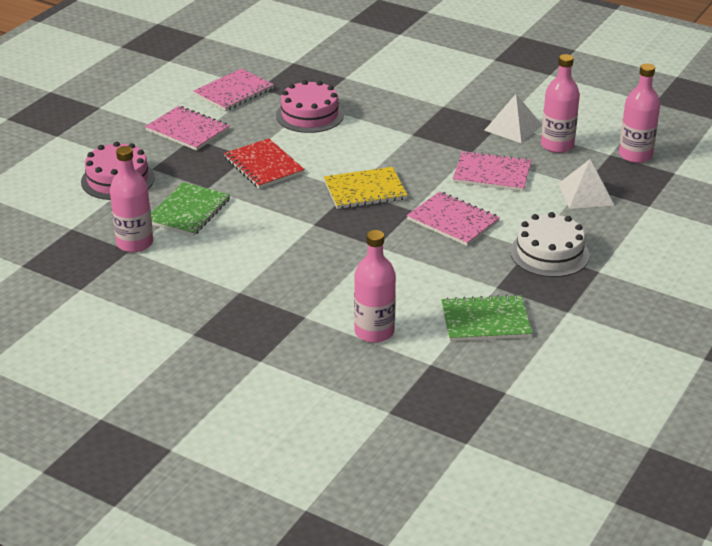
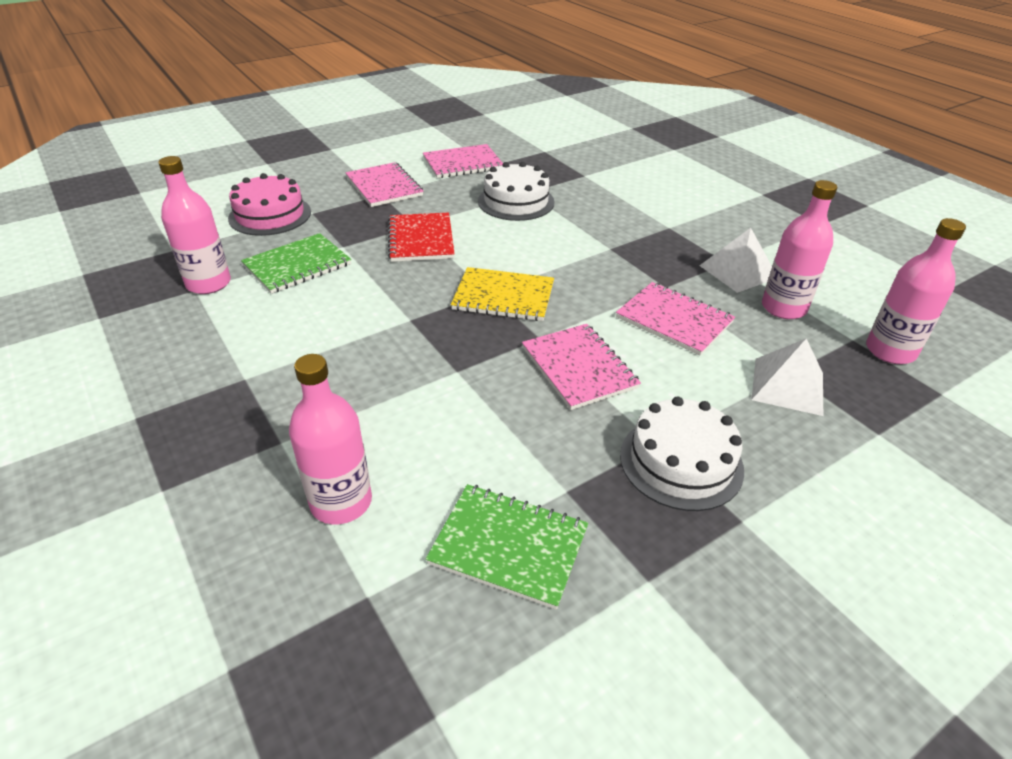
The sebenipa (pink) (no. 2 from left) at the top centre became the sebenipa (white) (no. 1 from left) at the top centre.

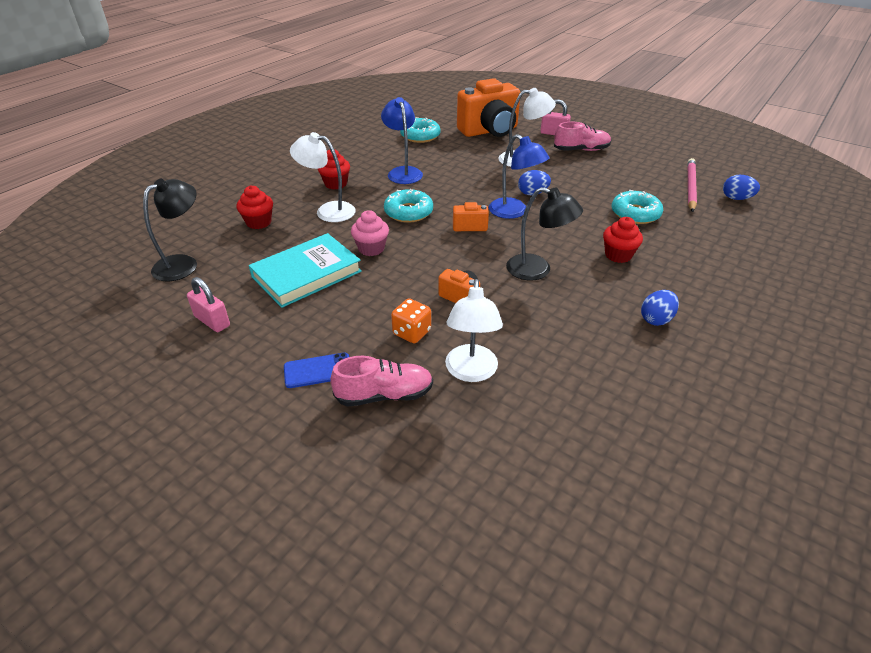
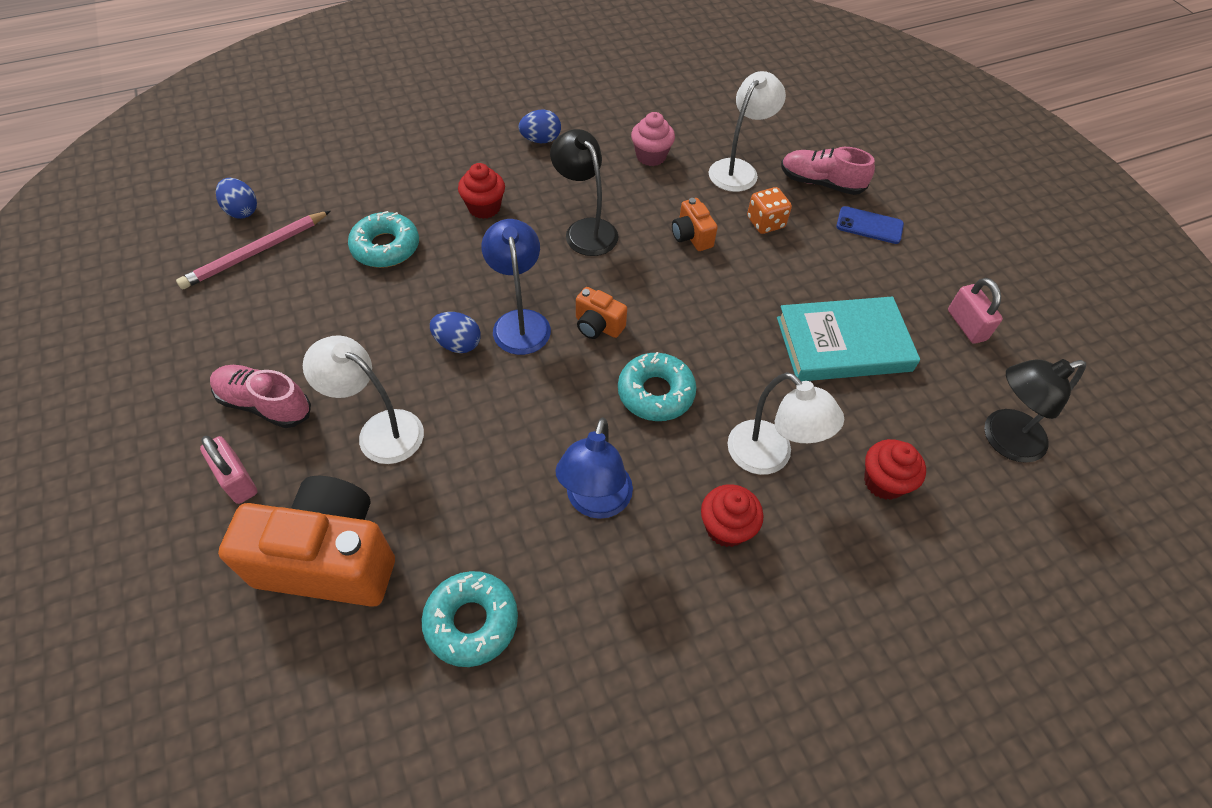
The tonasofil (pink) moved from the centre to the top centre.

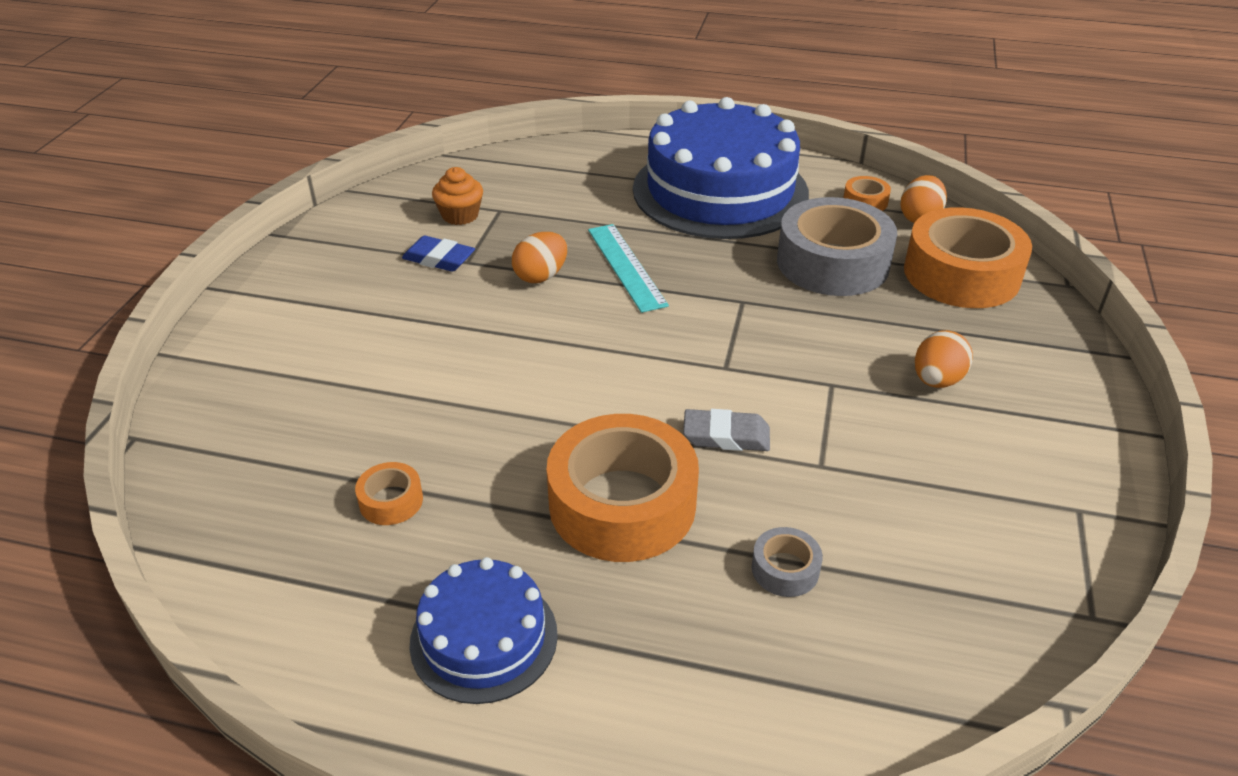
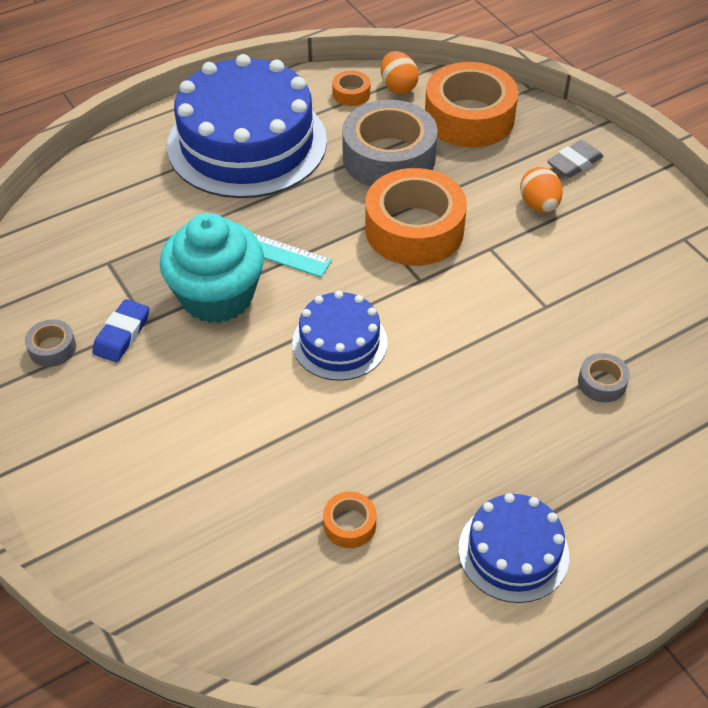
The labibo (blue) at the top centre turned 45 degrees counterclockwise.
The tonasofil (orange) at the top centre disappeared.
The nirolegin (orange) (no. 1 from left) at the top centre was replaced by the tonasofil (turquoise) at the middle left.
The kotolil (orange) (no. 2 from left in the first image) moved from the centre to the top centre.
The labibo (grey) moved from the centre to the top right.
The kotolil (grey) (no. 1 from left) at the middle left appeared.
The sebenipa (blue) (no. 2 from left) at the centre appeared.

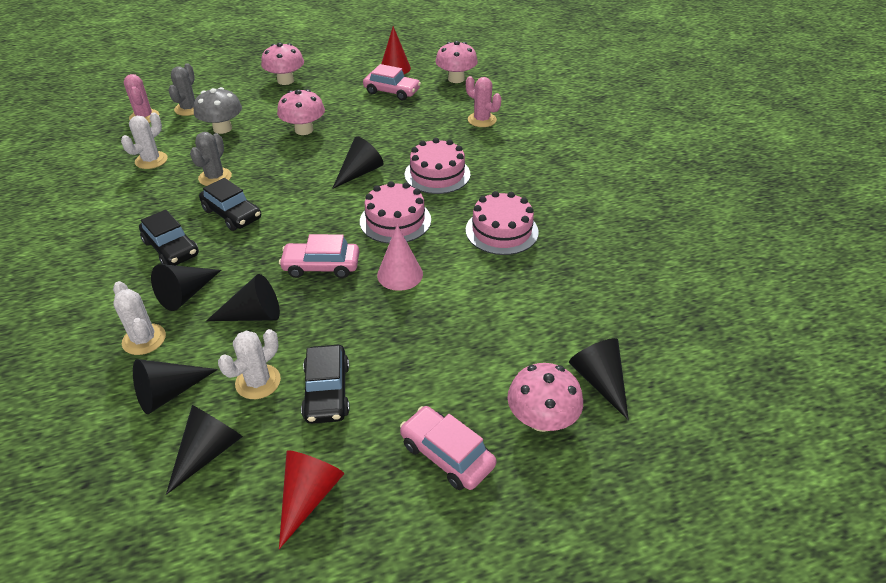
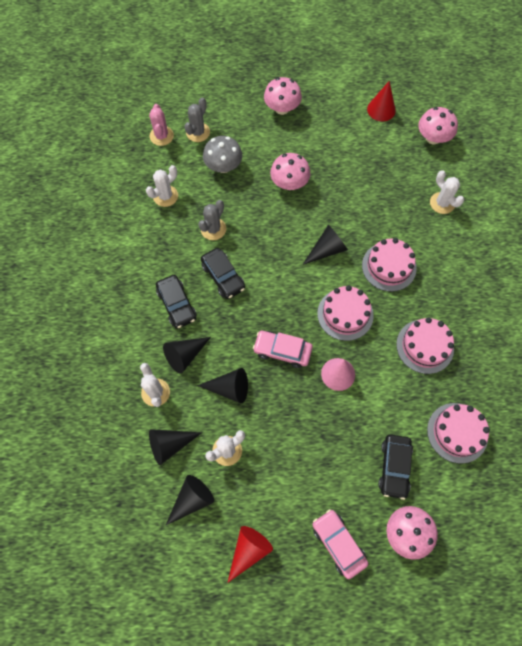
The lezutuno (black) (no. 3 from left) moved from the centre to the bottom right.
The lezutuno (pink) (no. 2 from left) at the top centre disappeared.
The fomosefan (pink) (no. 2 from left) at the top centre became the fomosefan (white) (no. 4 from left) at the top right.
The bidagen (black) (no. 6 from left) at the middle right disappeared.
The sebenipa (pink) (no. 4 from left) at the bottom right appeared.

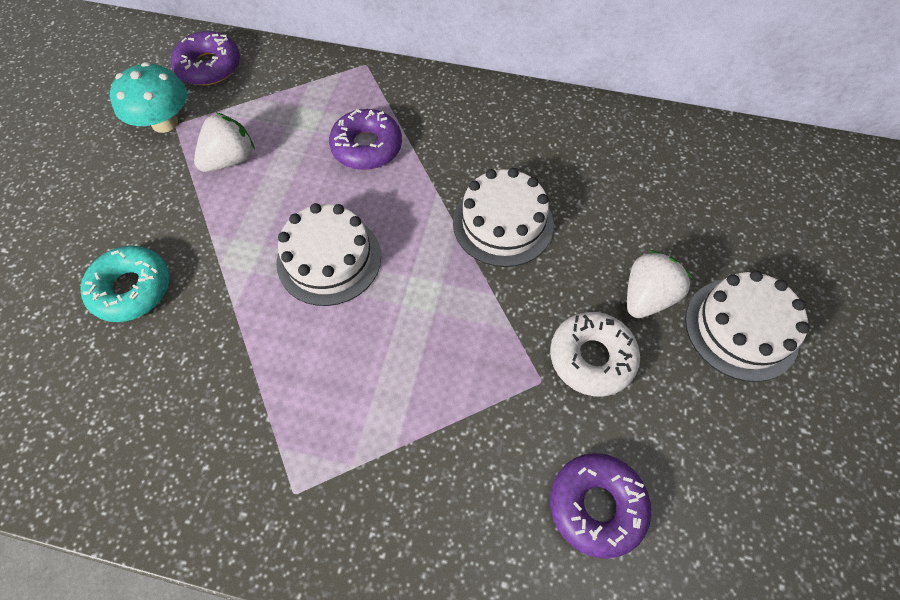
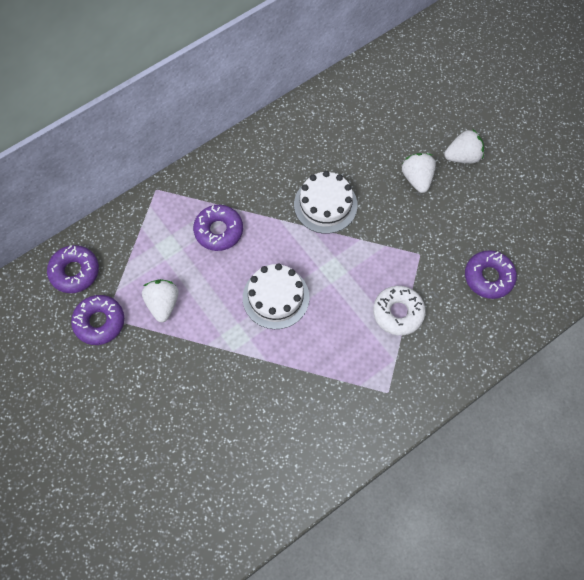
The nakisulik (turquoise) at the middle left disappeared.
The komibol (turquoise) at the top left was replaced by the nakisulik (purple) (no. 2 from left) at the middle left.
The nakisulik (white) moved from the centre to the middle right.
The sebenipa (white) (no. 3 from left) at the middle right was replaced by the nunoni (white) (no. 3 from left) at the top right.

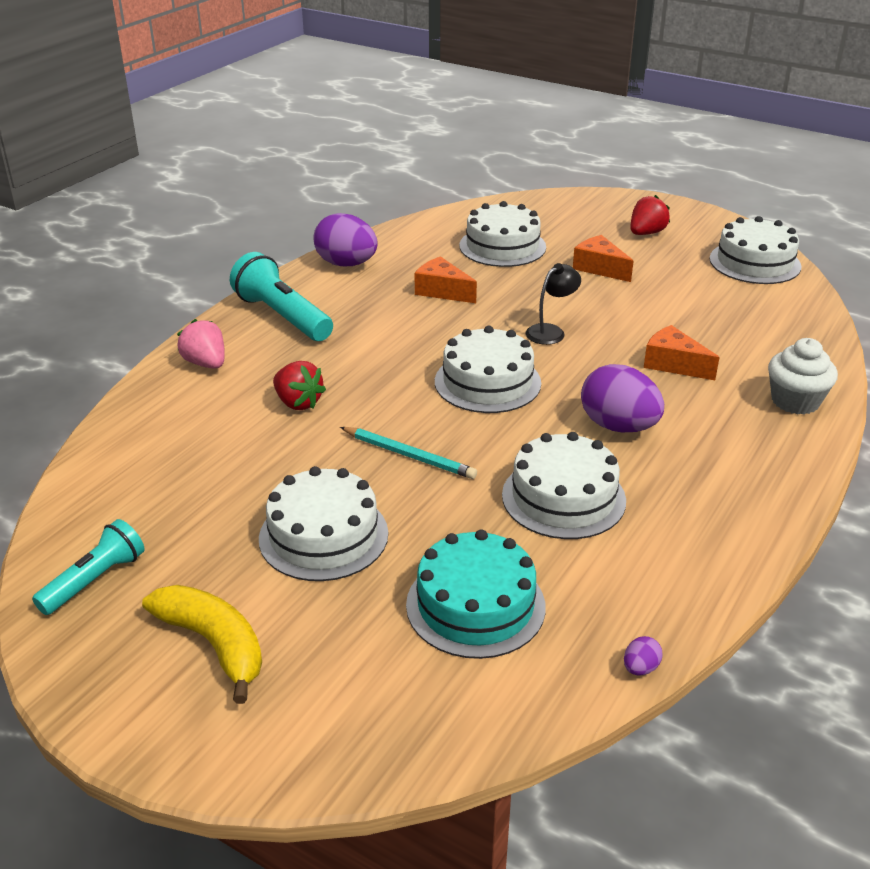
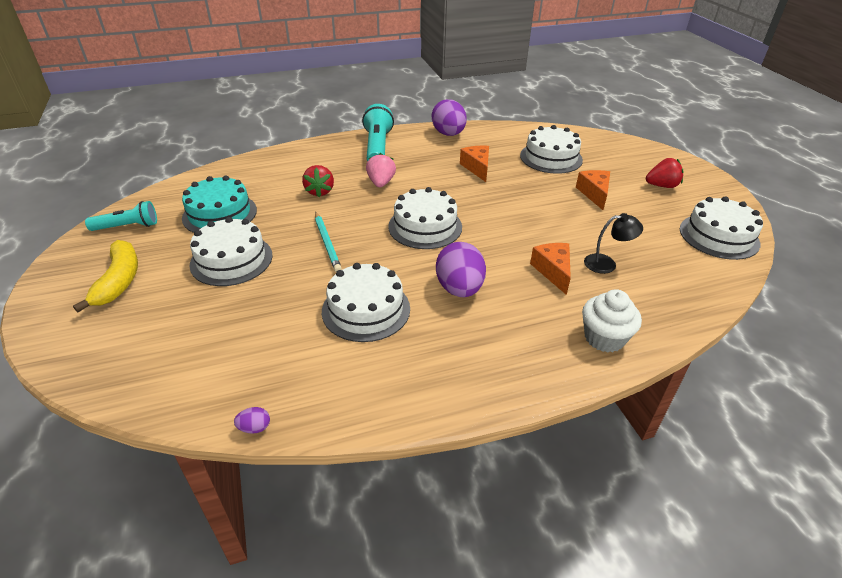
The nunoni (pink) moved from the middle left to the top centre.
The sebenipa (turquoise) moved from the bottom centre to the middle left.
The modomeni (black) moved from the centre to the middle right.

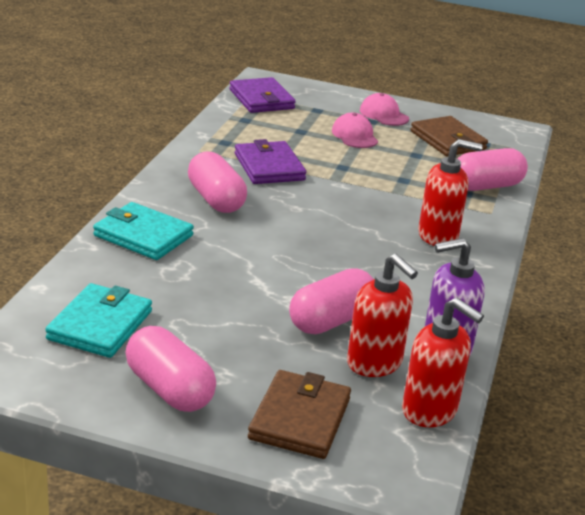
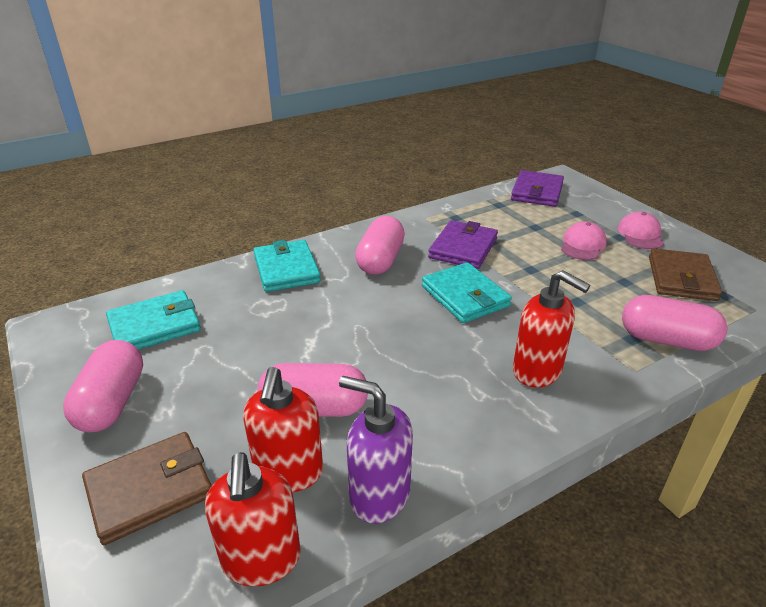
The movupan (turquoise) (no. 3 from left) at the centre appeared.

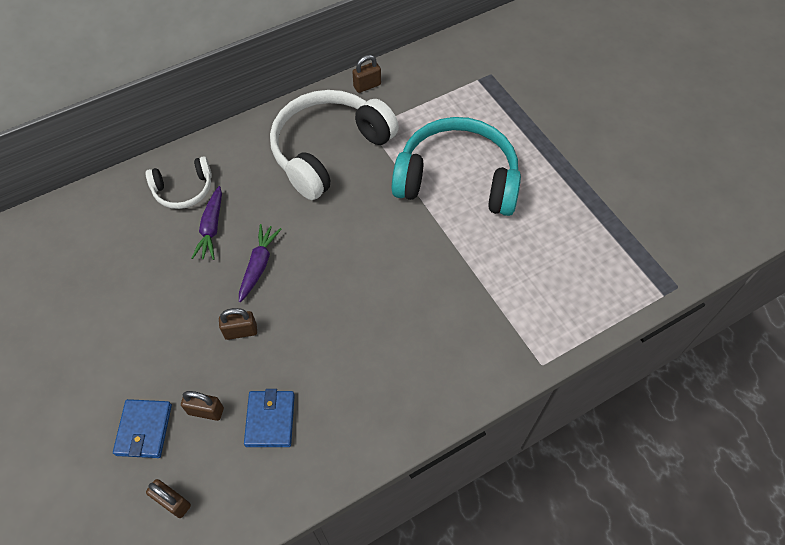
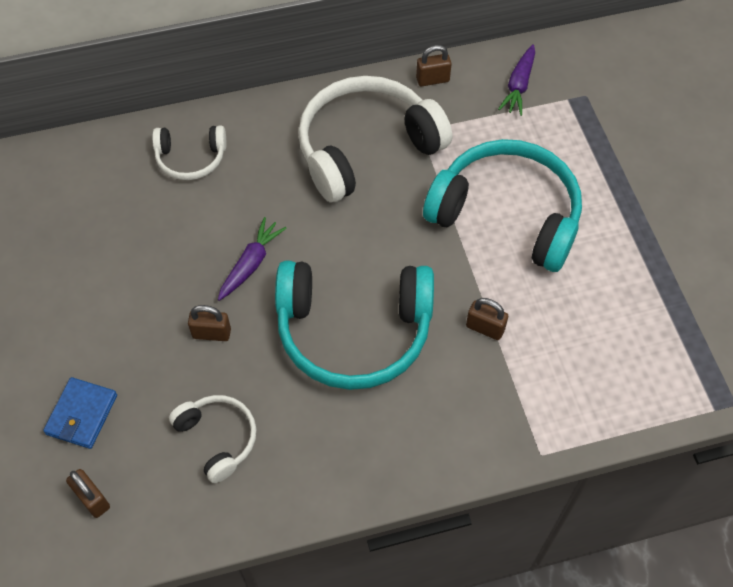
The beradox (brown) (no. 2 from left in the first image) moved from the bottom left to the centre.
The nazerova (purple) (no. 1 from left in the first image) moved from the middle left to the top right.
The movupan (blue) (no. 2 from left) at the bottom centre was replaced by the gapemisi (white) (no. 2 from left) at the bottom left.
The gapemisi (turquoise) (no. 1 from left) at the centre appeared.

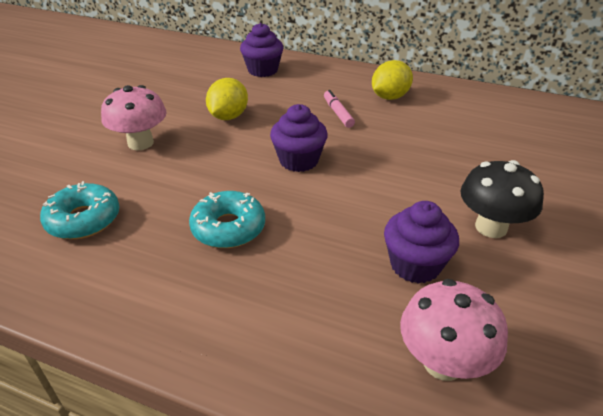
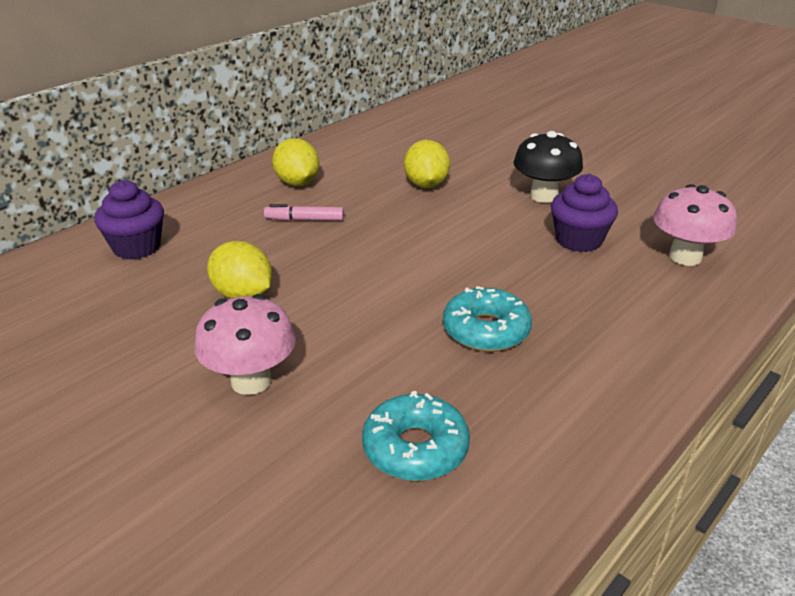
The tonasofil (purple) (no. 2 from left) at the top centre disappeared.
The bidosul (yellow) (no. 3 from left) at the top centre appeared.

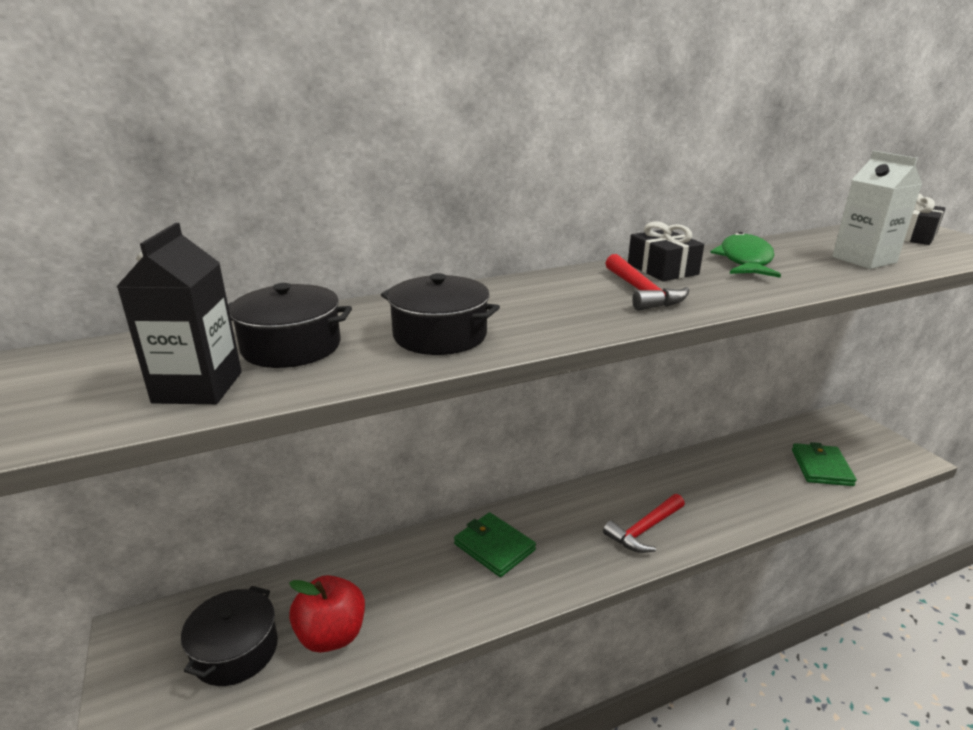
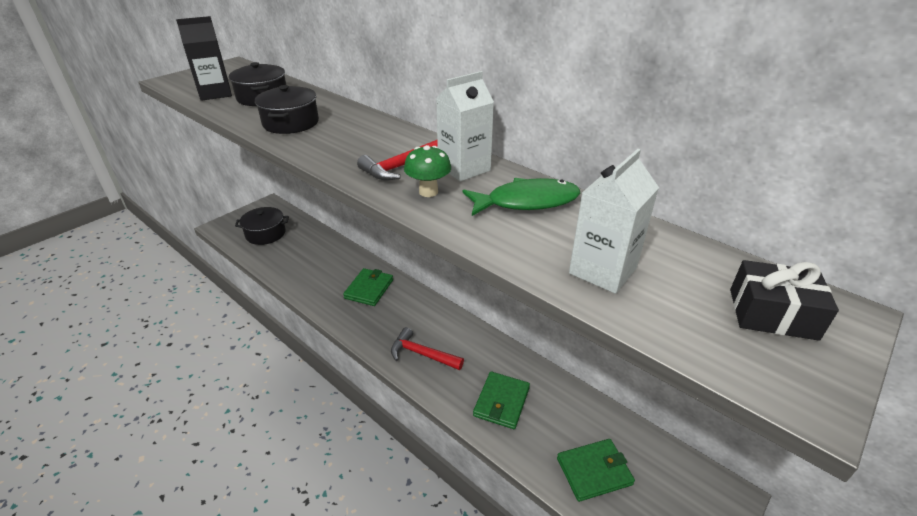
The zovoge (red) at the bottom centre disappeared.
The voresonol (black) (no. 1 from left) at the middle right was replaced by the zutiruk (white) (no. 1 from left) at the top centre.
The komibol (green) at the top centre appeared.
The movupan (green) (no. 2 from left) at the bottom centre appeared.

